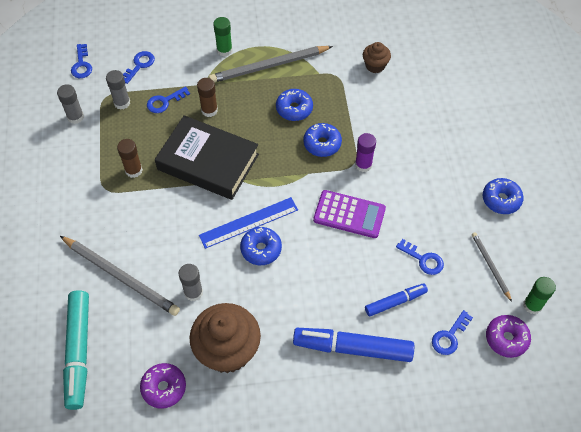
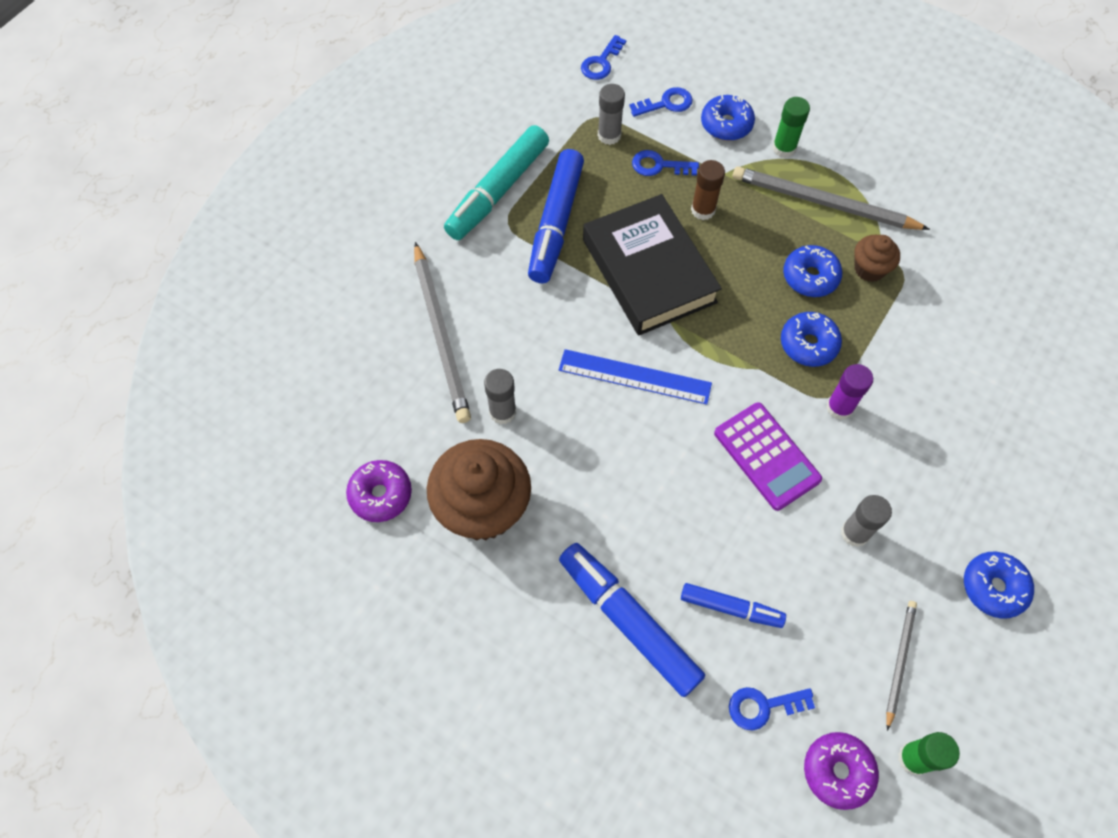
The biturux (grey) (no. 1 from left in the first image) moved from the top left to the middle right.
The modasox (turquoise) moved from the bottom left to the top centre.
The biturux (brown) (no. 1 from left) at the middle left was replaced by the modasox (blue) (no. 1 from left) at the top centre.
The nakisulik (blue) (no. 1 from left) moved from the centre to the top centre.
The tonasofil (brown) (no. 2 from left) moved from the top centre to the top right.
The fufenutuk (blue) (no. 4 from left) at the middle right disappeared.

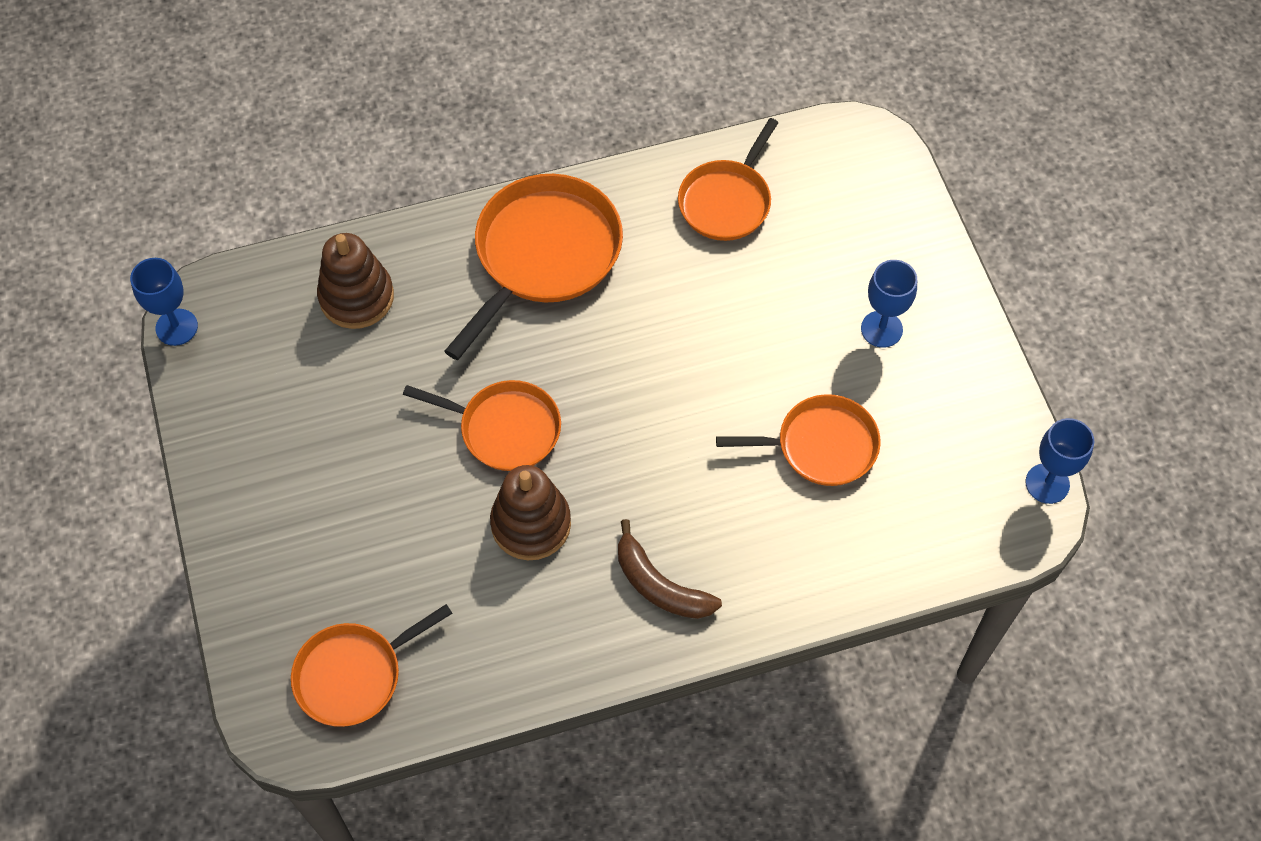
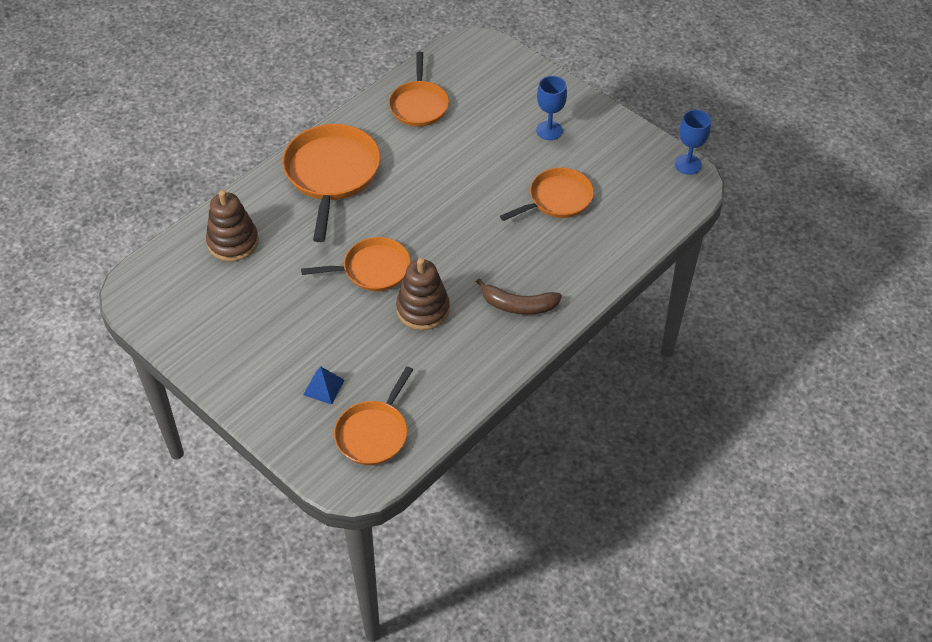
The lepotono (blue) (no. 1 from left) at the middle left disappeared.
The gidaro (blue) at the centre appeared.

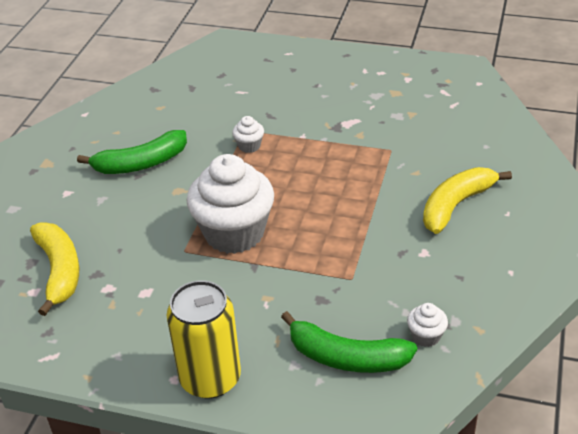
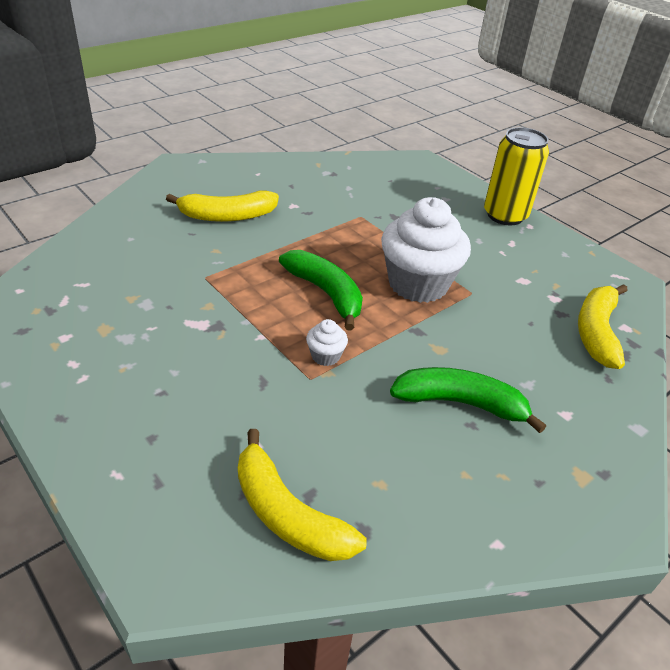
The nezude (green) (no. 2 from left in the first image) moved from the bottom centre to the centre.
The tonasofil (white) (no. 3 from left) at the bottom right disappeared.
The nezude (yellow) (no. 2 from left) at the bottom centre appeared.

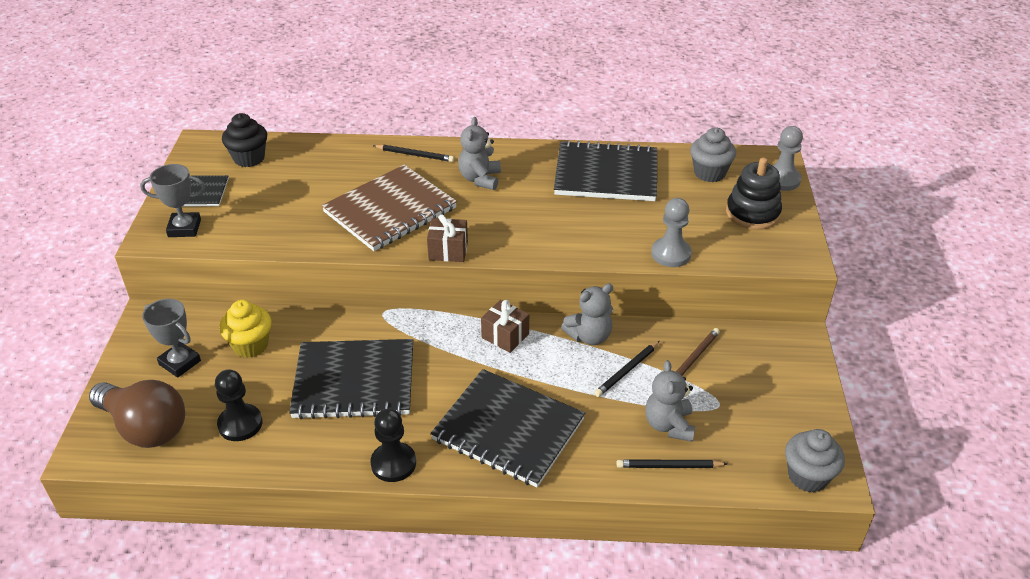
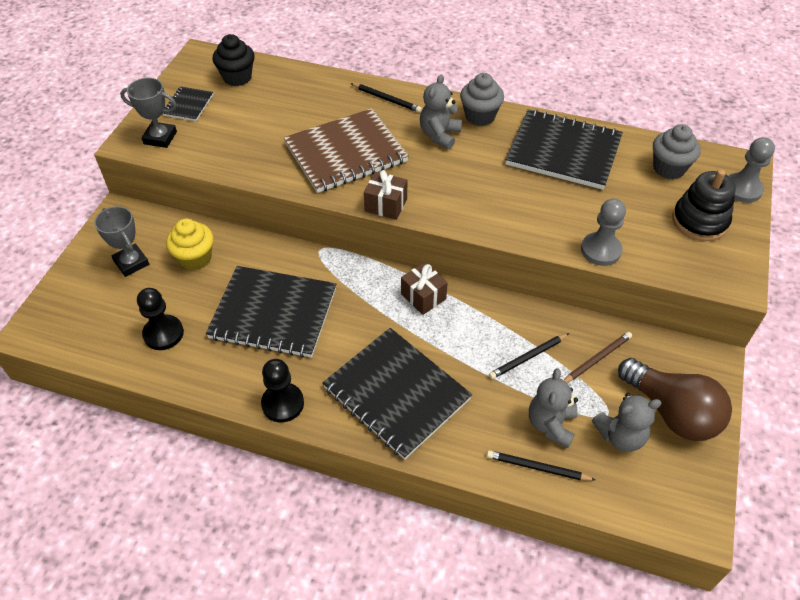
The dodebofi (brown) moved from the bottom left to the middle right.
The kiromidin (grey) (no. 2 from left in the first image) moved from the centre to the bottom right.
The tonasofil (grey) (no. 2 from left in the first image) moved from the bottom right to the top centre.

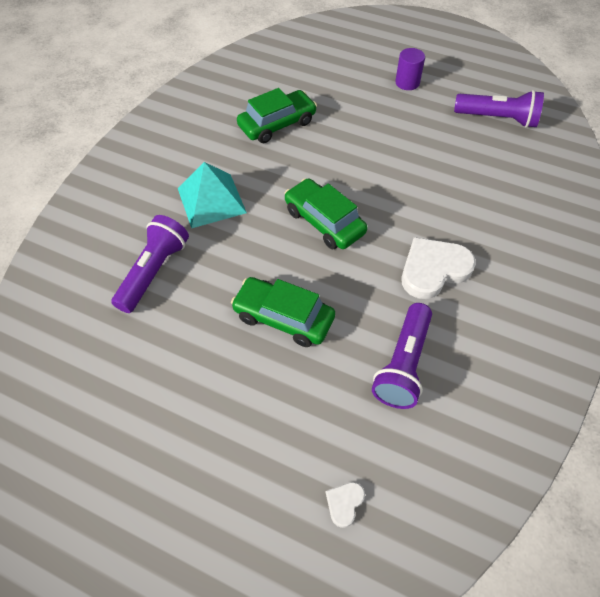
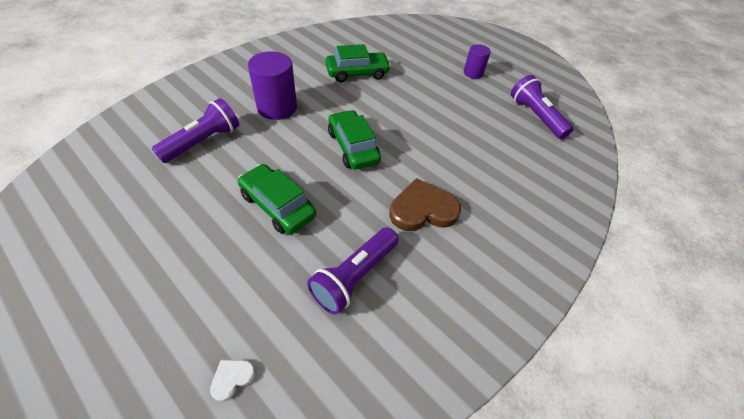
The gidaro (turquoise) at the top centre was replaced by the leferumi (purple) (no. 1 from left) at the top centre.
The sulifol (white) (no. 2 from left) at the middle right became the sulifol (brown) at the centre.
The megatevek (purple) (no. 3 from left) at the top right turned 150 degrees counterclockwise.

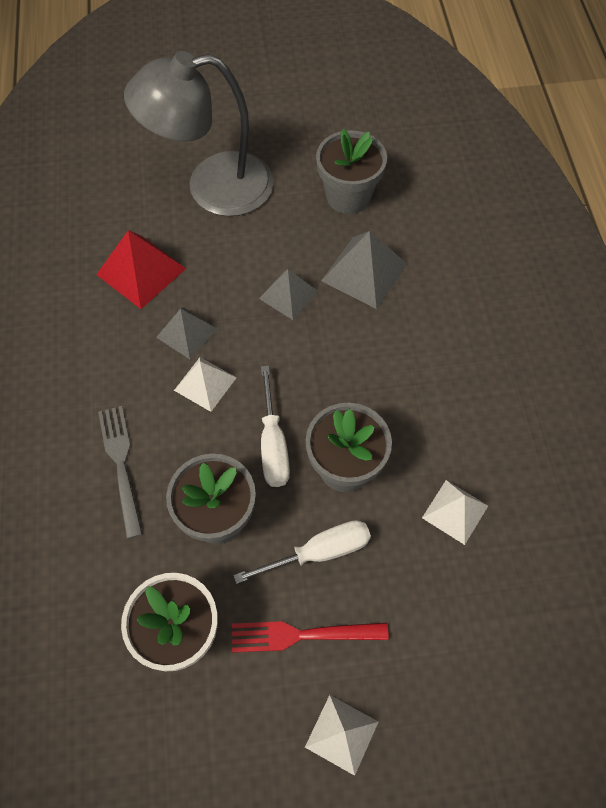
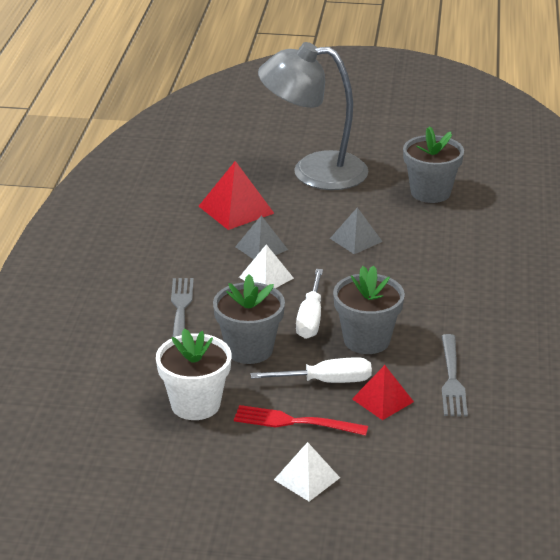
The gidaro (grey) (no. 3 from left) at the centre disappeared.
The gidaro (white) (no. 3 from left) at the middle right was replaced by the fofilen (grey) (no. 2 from left) at the bottom right.
The gidaro (red) (no. 2 from left) at the bottom right appeared.

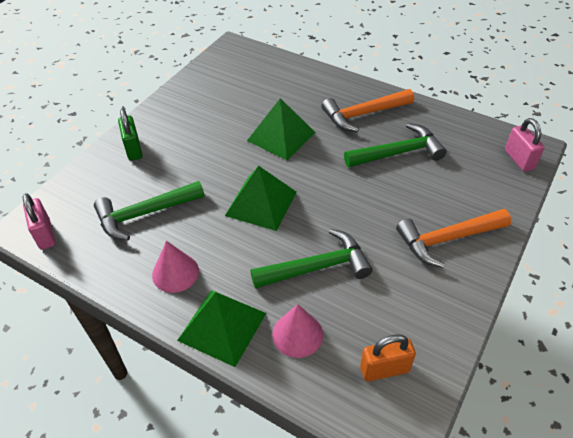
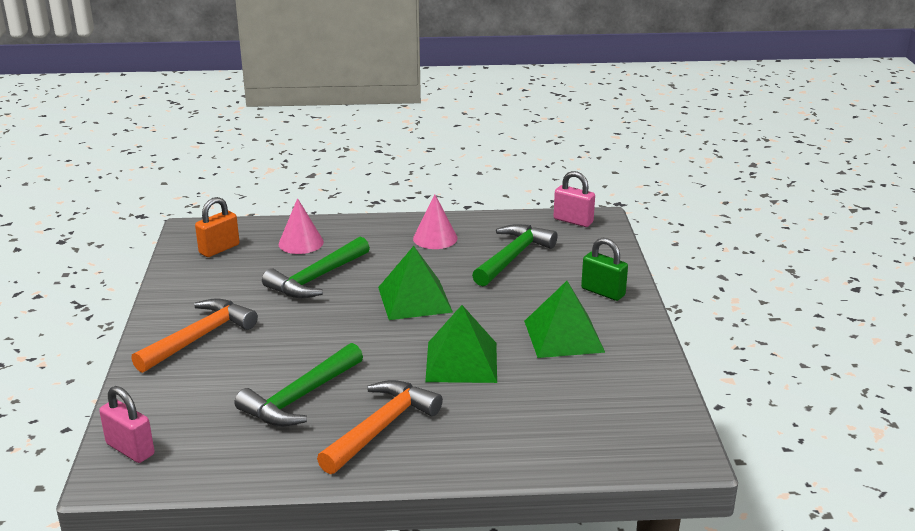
The gidaro (green) (no. 1 from left in the first image) moved from the bottom centre to the centre.

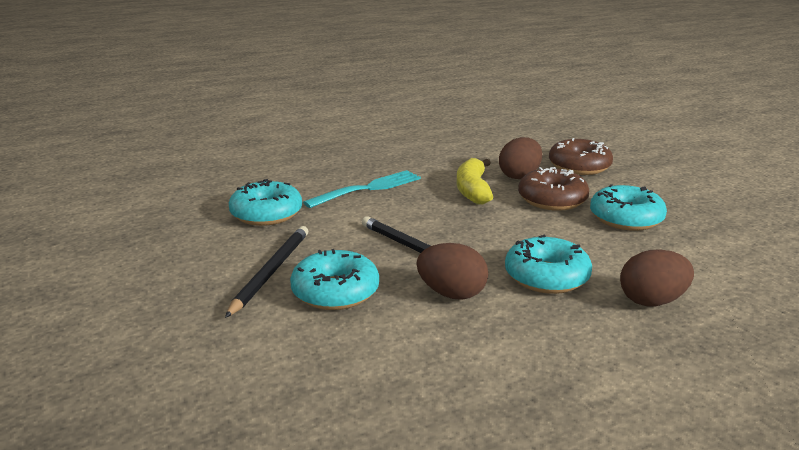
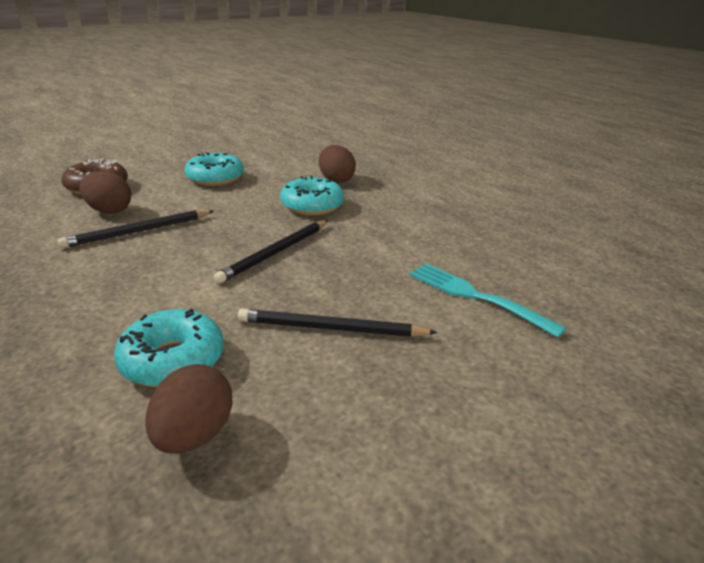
The nakisulik (turquoise) (no. 2 from left) at the centre disappeared.
The fofilen (turquoise) moved from the centre to the middle right.
The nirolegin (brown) (no. 1 from left in the first image) moved from the centre to the bottom left.
The nezude (yellow) at the centre was replaced by the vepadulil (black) (no. 1 from left) at the middle left.
The nakisulik (brown) (no. 1 from left) at the middle right disappeared.

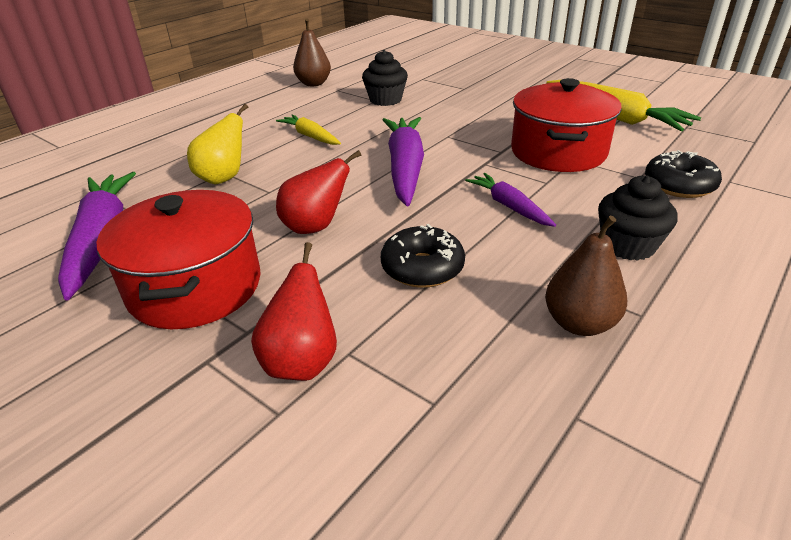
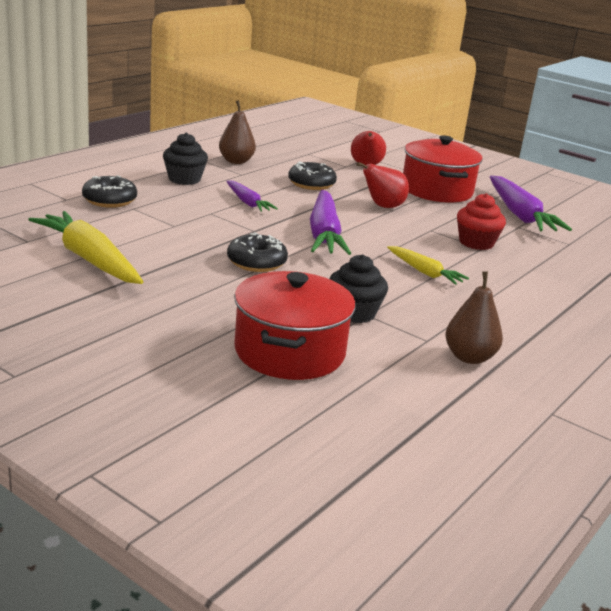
The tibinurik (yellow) at the top left was replaced by the tonasofil (red) at the middle right.
The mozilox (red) (no. 2 from left in the first image) moved from the top right to the centre.
The nakisulik (black) (no. 2 from left) at the centre appeared.

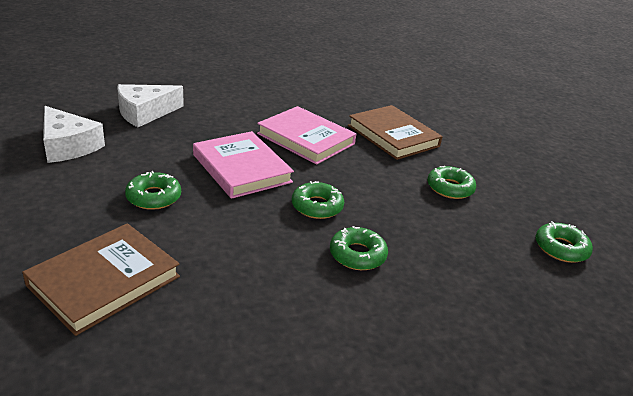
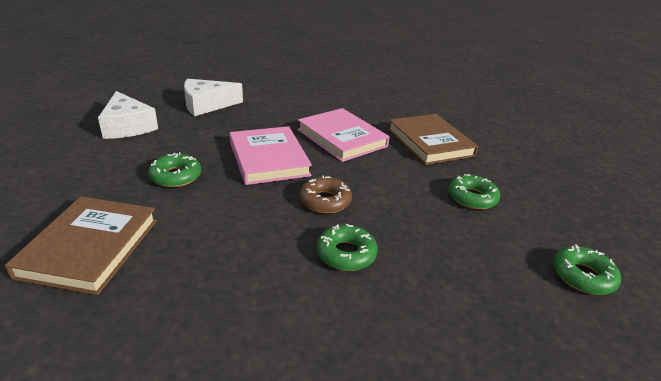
The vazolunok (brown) (no. 1 from left) at the bottom left turned 45 degrees counterclockwise.
The nakisulik (green) (no. 2 from left) at the centre became the nakisulik (brown) at the centre.

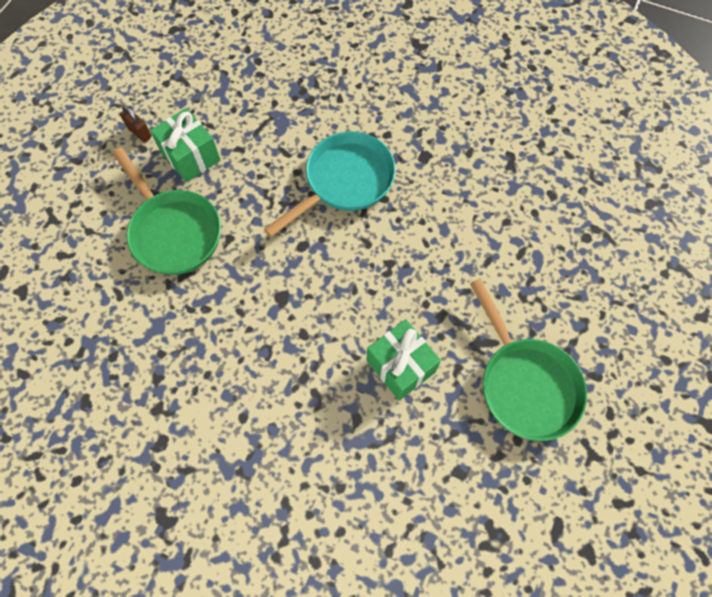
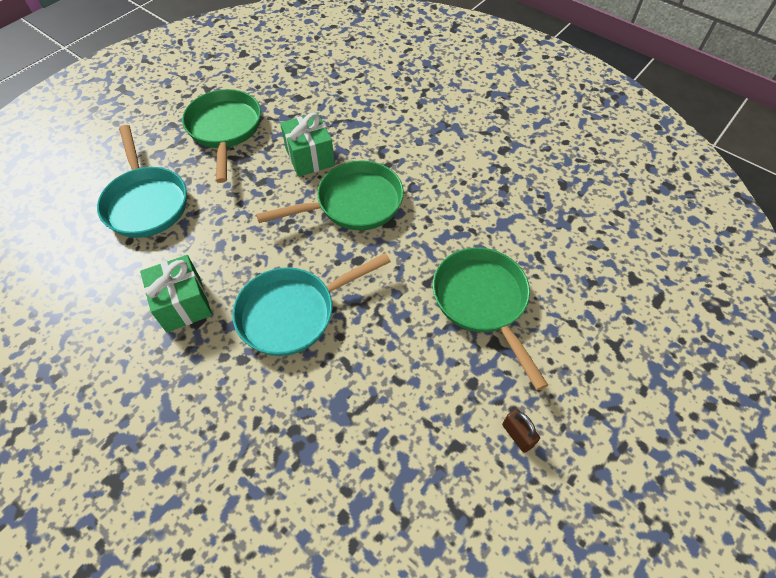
The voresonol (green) (no. 1 from left) moved from the top left to the middle left.
The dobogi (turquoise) (no. 1 from left) at the top left appeared.
The dobogi (green) (no. 2 from left) at the centre appeared.

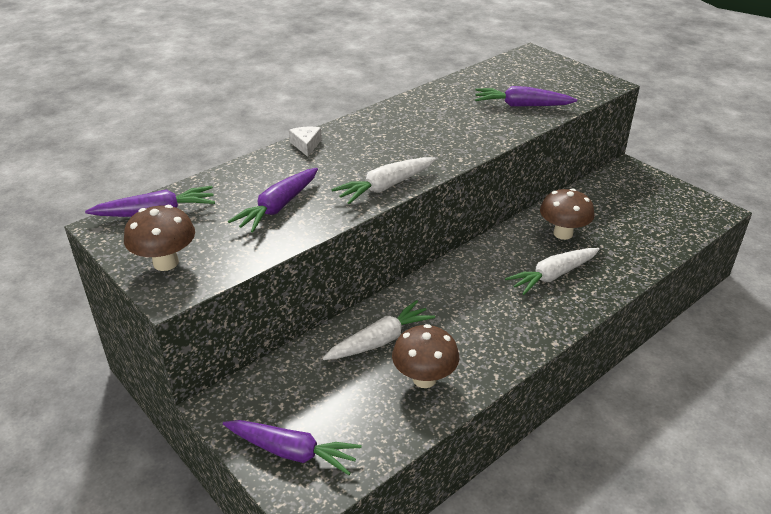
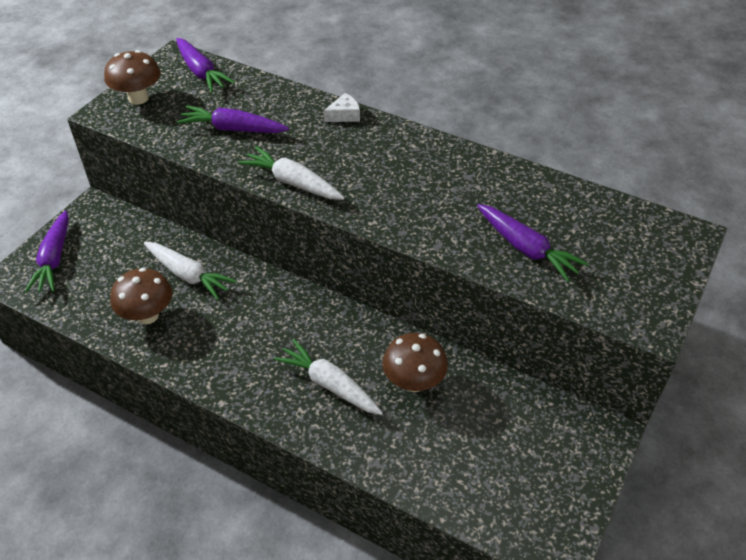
The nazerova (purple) (no. 4 from left) at the top right turned 150 degrees clockwise.

